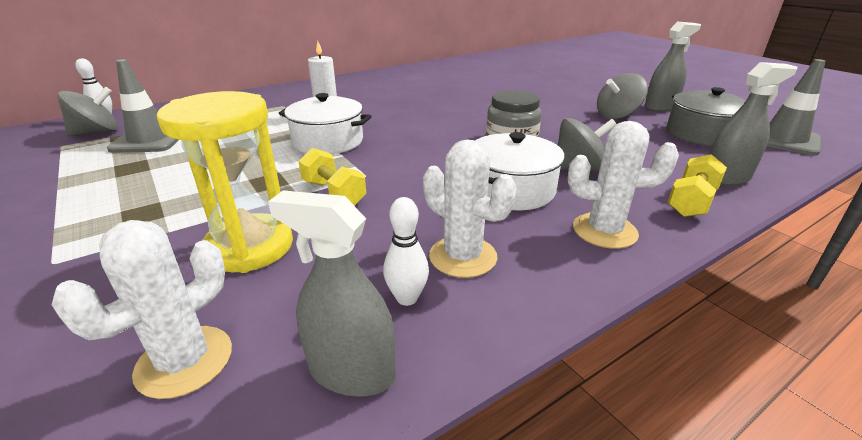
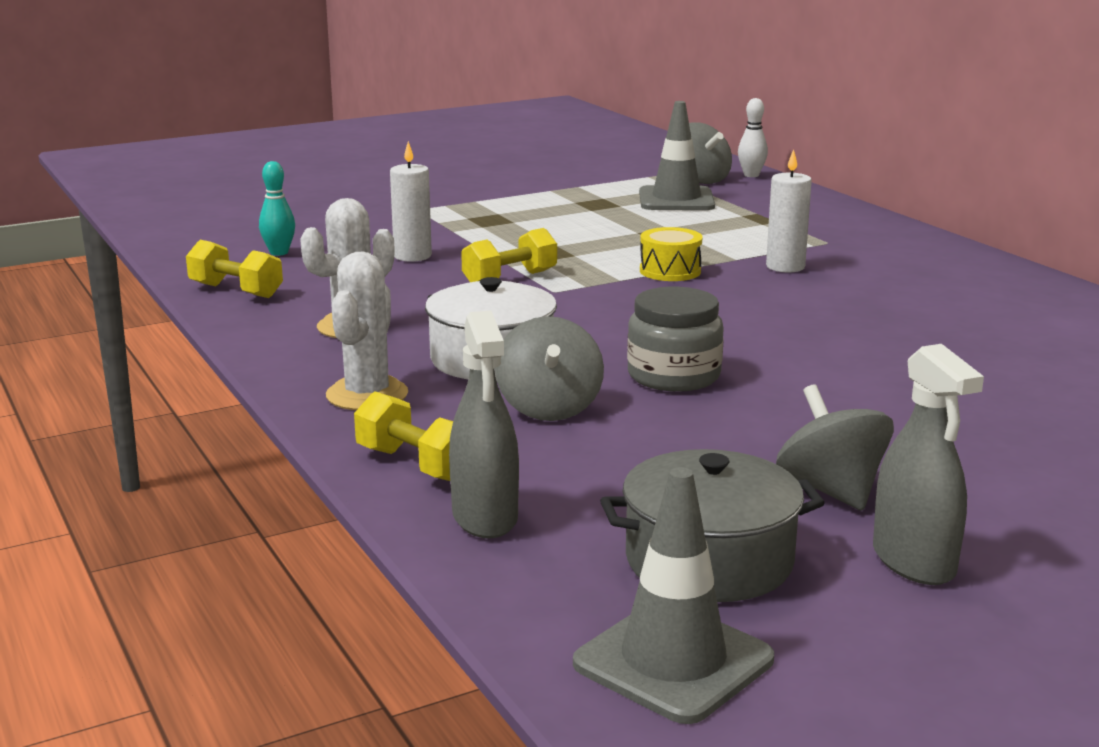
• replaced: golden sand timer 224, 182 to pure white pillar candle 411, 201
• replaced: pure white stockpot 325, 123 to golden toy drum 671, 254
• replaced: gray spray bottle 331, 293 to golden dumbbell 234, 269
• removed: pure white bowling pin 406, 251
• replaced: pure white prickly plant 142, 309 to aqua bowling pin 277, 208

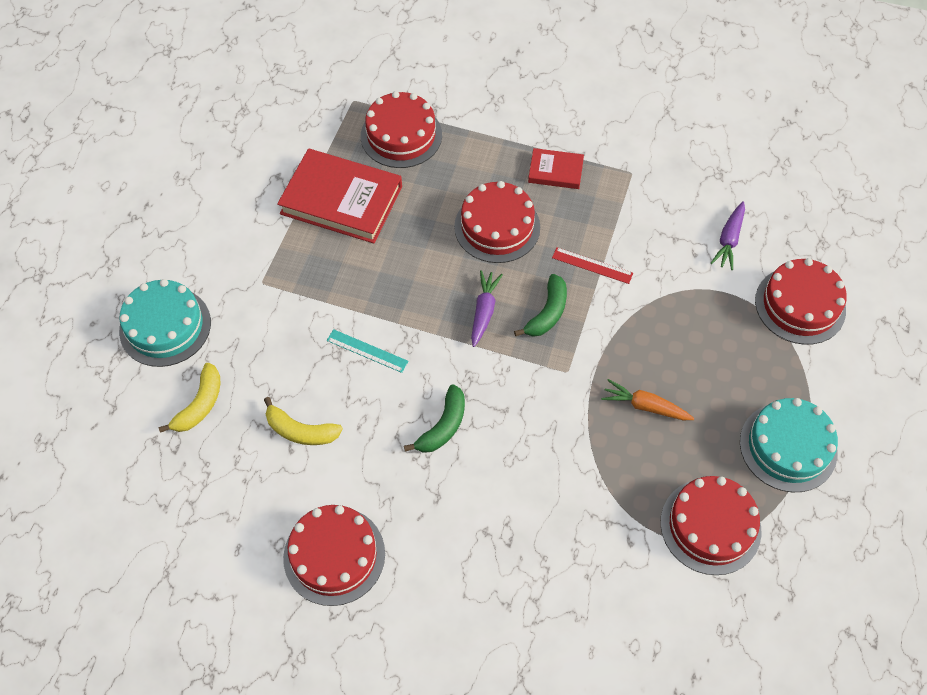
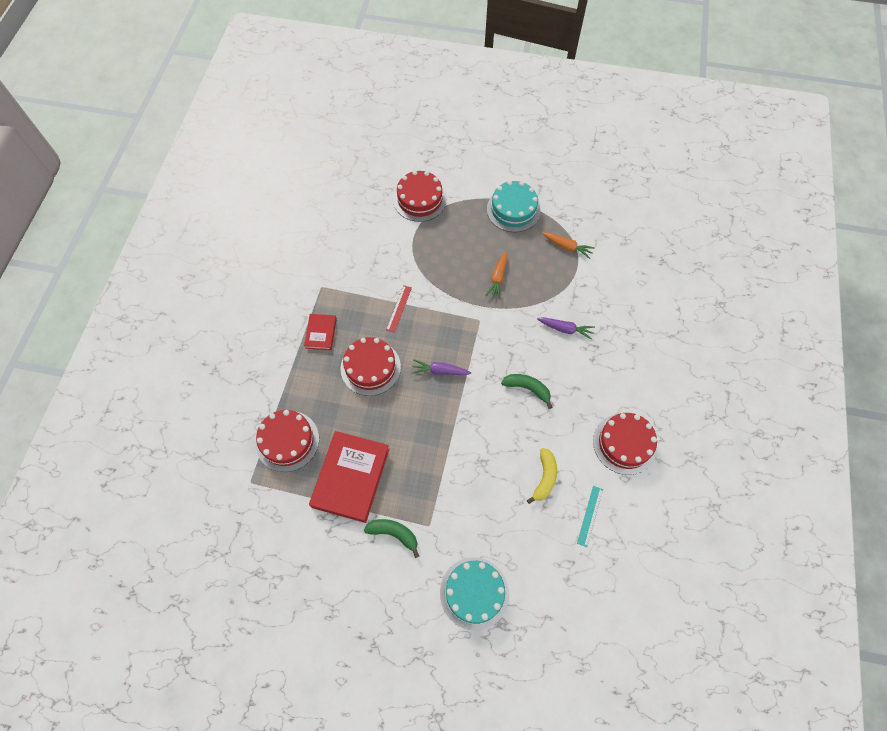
• moved: violet root vegetable 728, 235 to 566, 328
• moved: green banana fruit 540, 305 to 391, 538
• moved: aqua ruler 367, 351 to 590, 516
• removed: golden banana fruit 189, 398
• replaced: red layer cake 710, 525 to orange root vegetable 568, 245

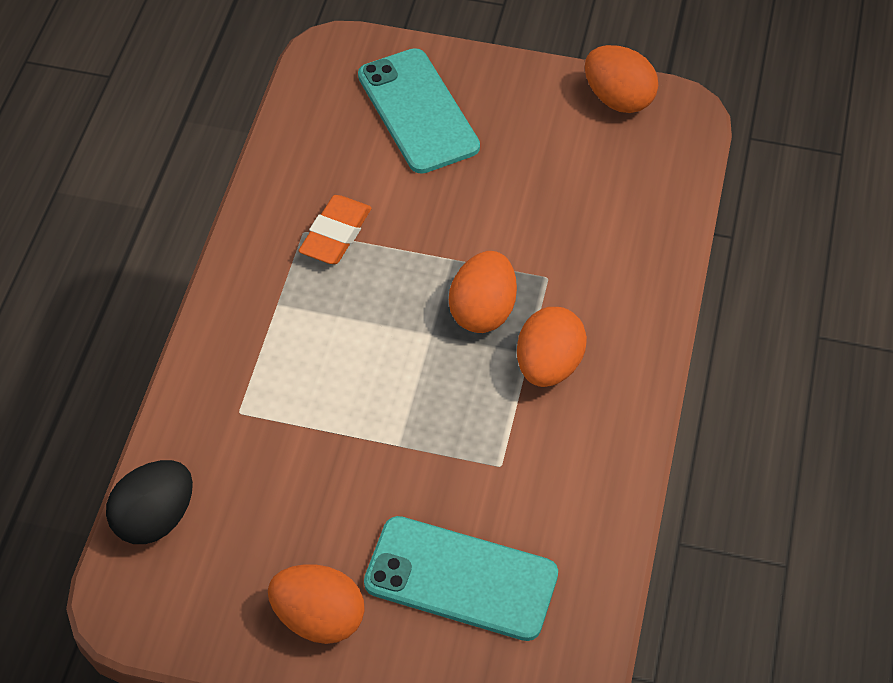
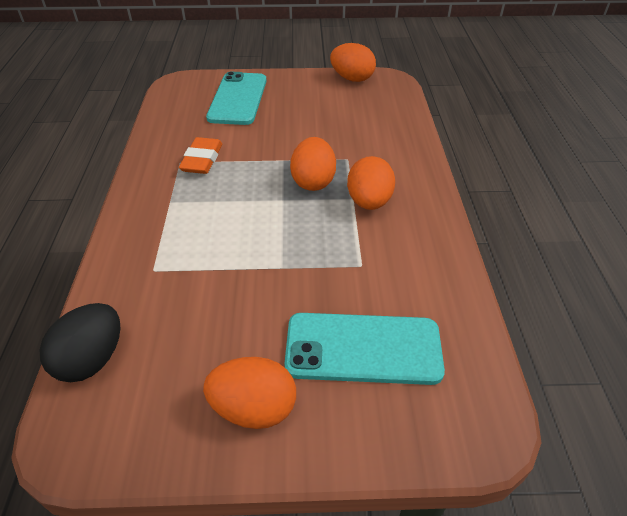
• turned: aqua smartphone 419, 111 = 236, 98 45 degrees clockwise

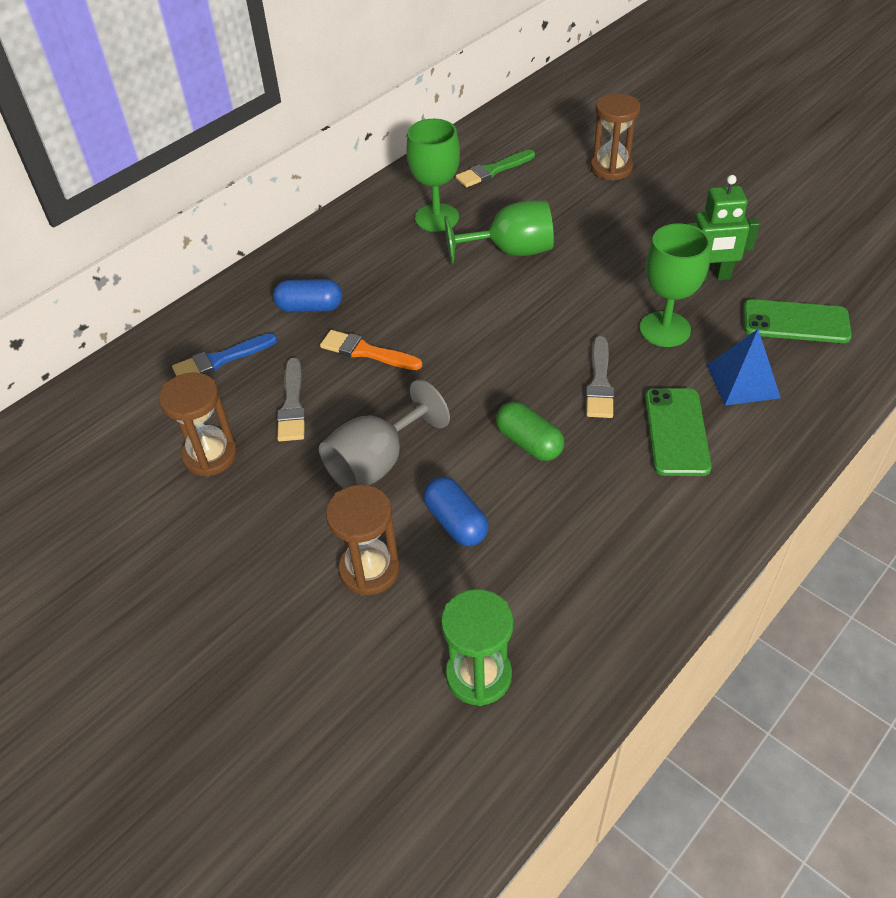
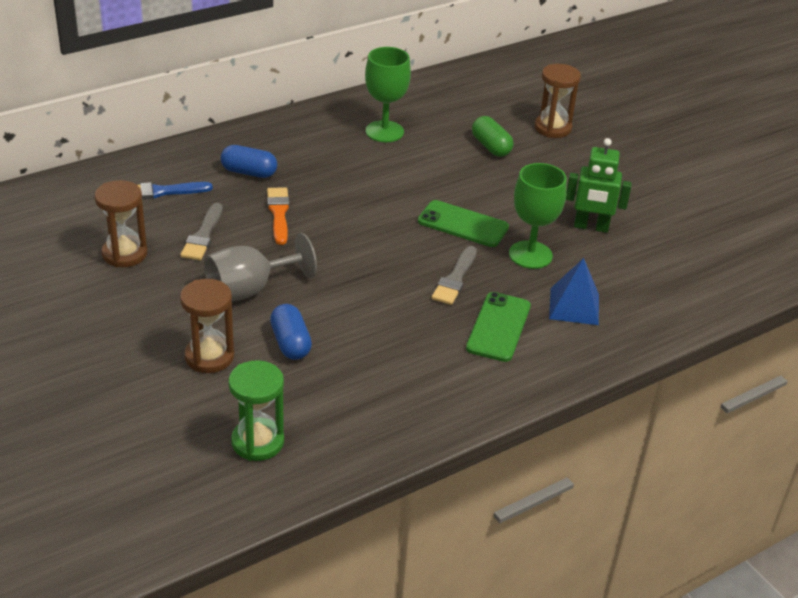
• removed: green paint brush 495, 168
• removed: green goblet 499, 232
• moved: green smartphone 797, 321 to 463, 223
• turned: orange paint brush 371, 350 = 278, 216 45 degrees clockwise
• moved: green pill 530, 431 to 493, 136

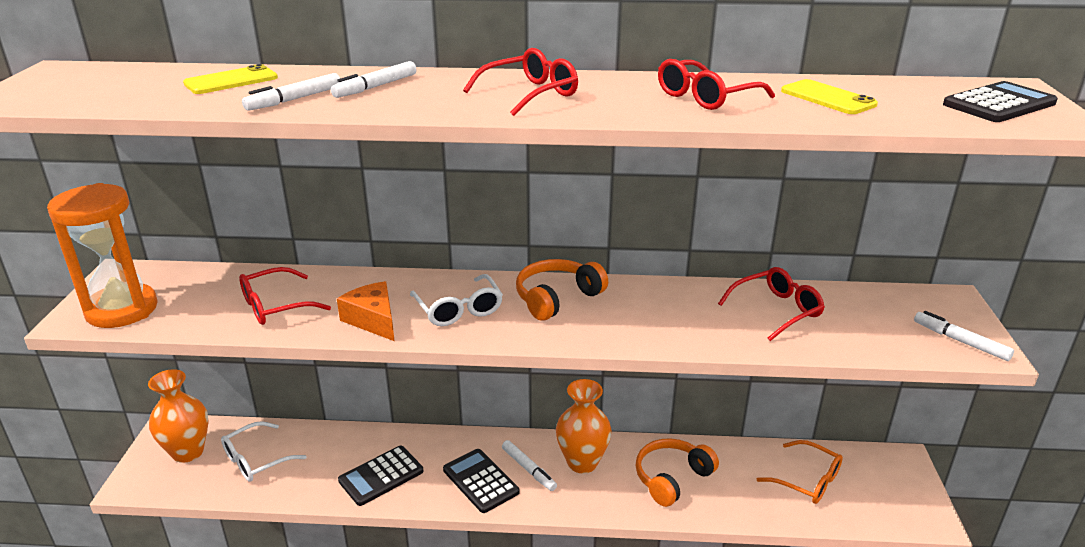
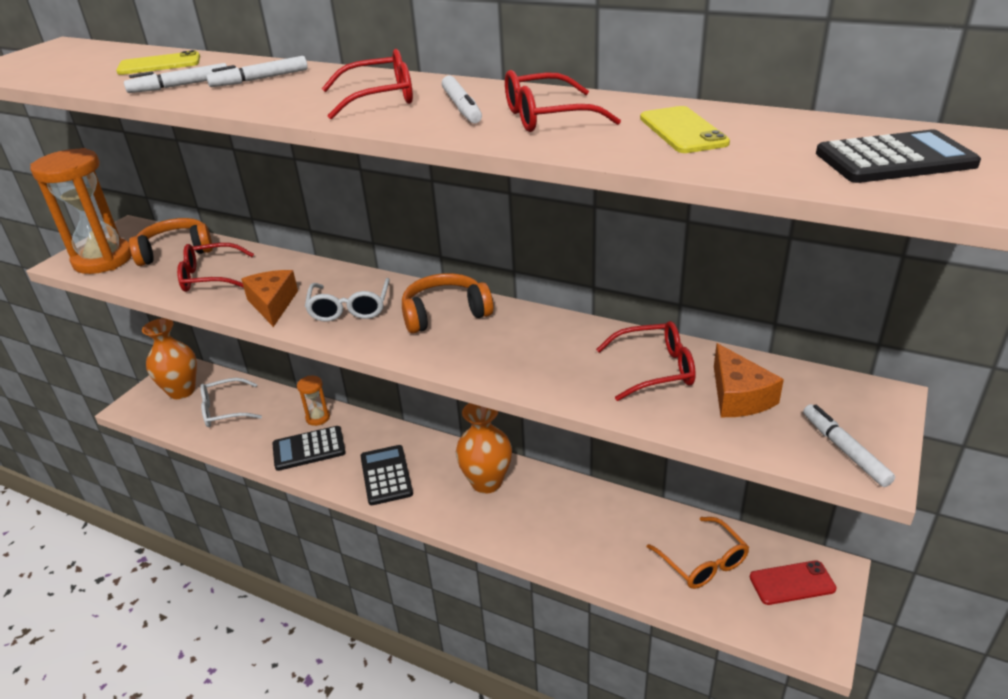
• moved: orange over-ear headphones 677, 472 to 171, 242
• moved: pure white marker 529, 465 to 462, 99
• added: orange cheese 749, 380
• added: orange sand timer 313, 401
• added: red smartphone 793, 582

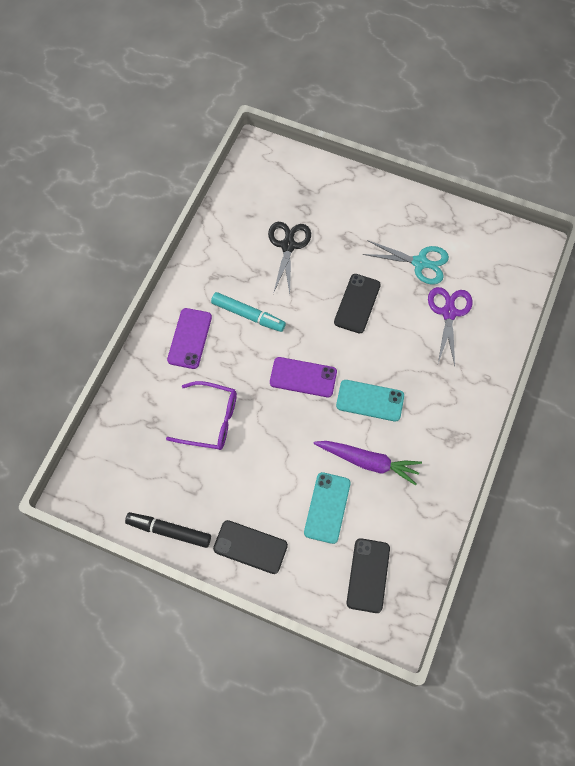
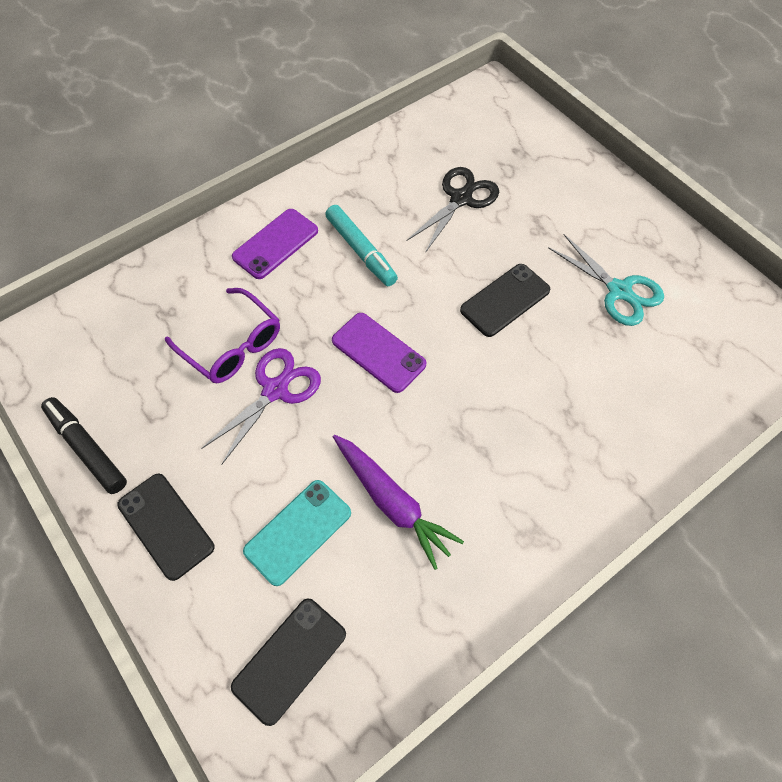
• moved: violet shears 450, 326 to 261, 406
• removed: aqua smartphone 370, 401

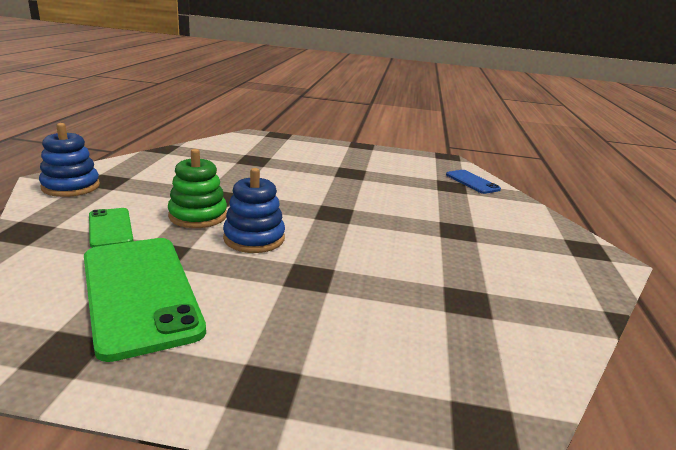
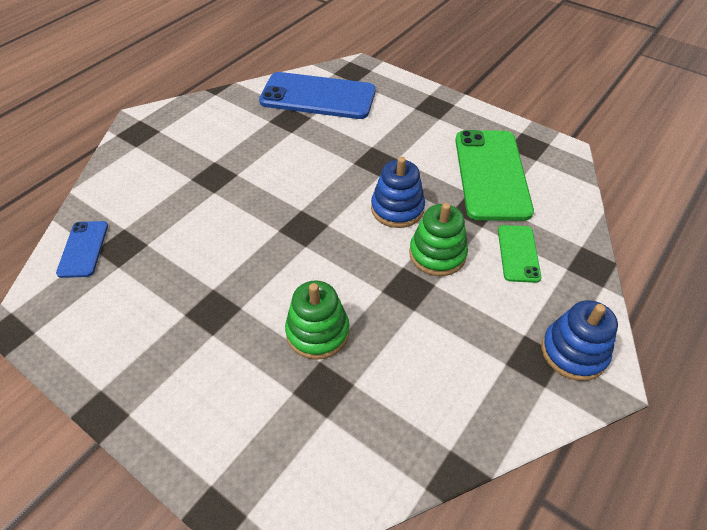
• added: royal blue smartphone 317, 95
• added: green stacking toy 317, 320

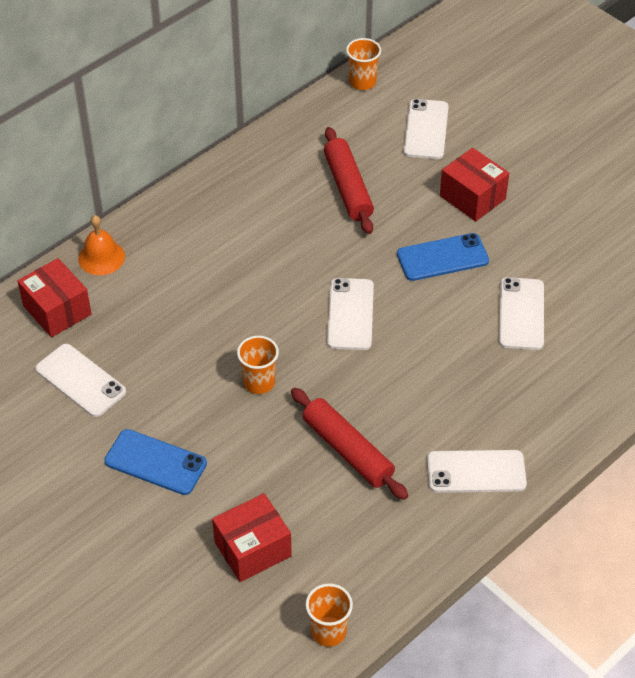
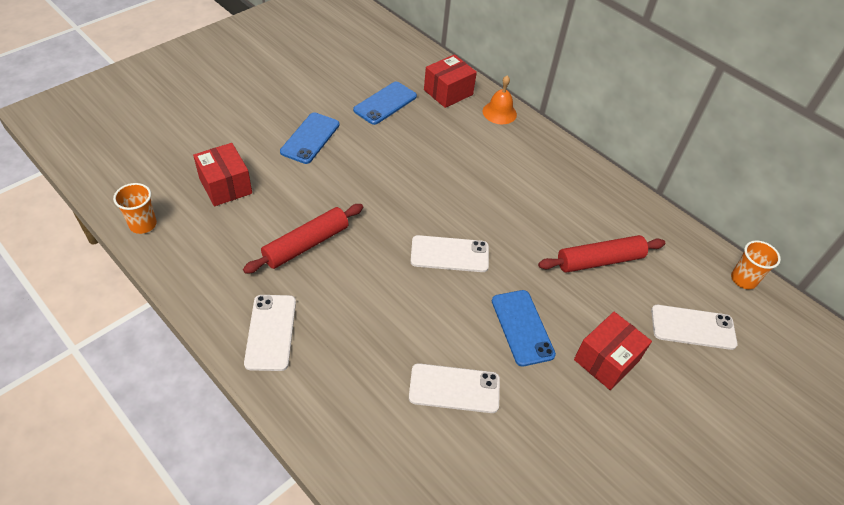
• removed: orange beaker 258, 365
• recoloured: pure white smartphone 80, 380 to royal blue smartphone 385, 103

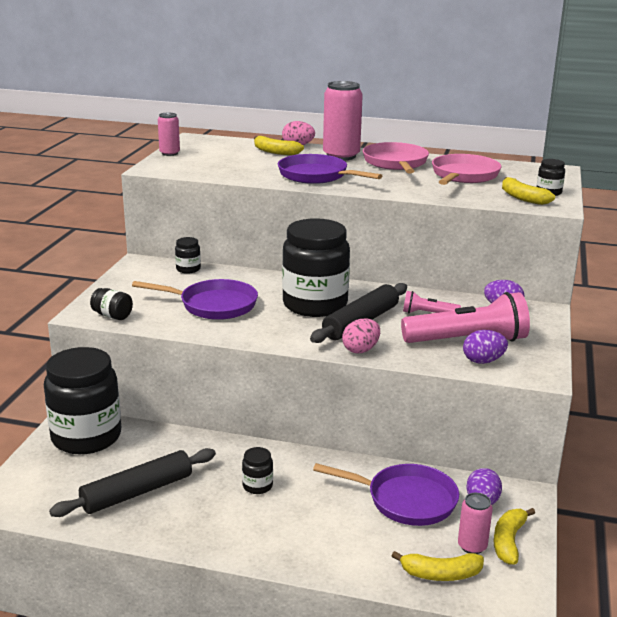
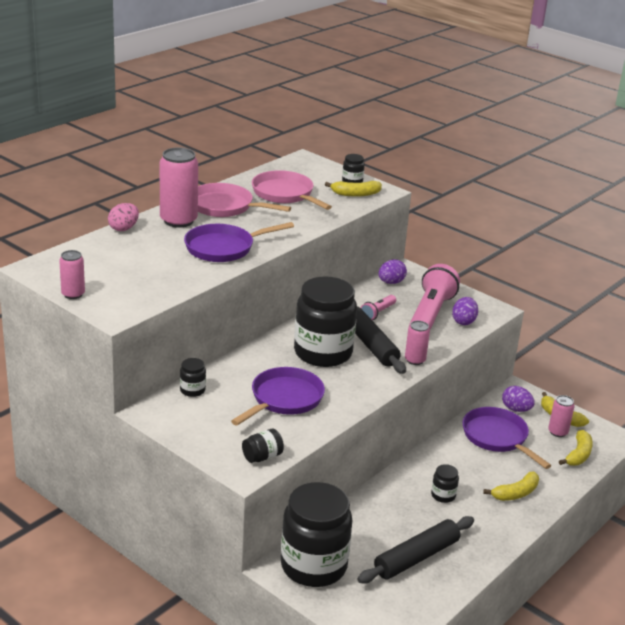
• moved: golden banana fruit 279, 145 to 511, 486
• replaced: rosy egg shape 361, 335 to rosy can 417, 343
• turned: ebony rolling pin 132, 482 = 416, 549 60 degrees clockwise
• turned: violet skillet 386, 494 = 507, 438 75 degrees counterclockwise

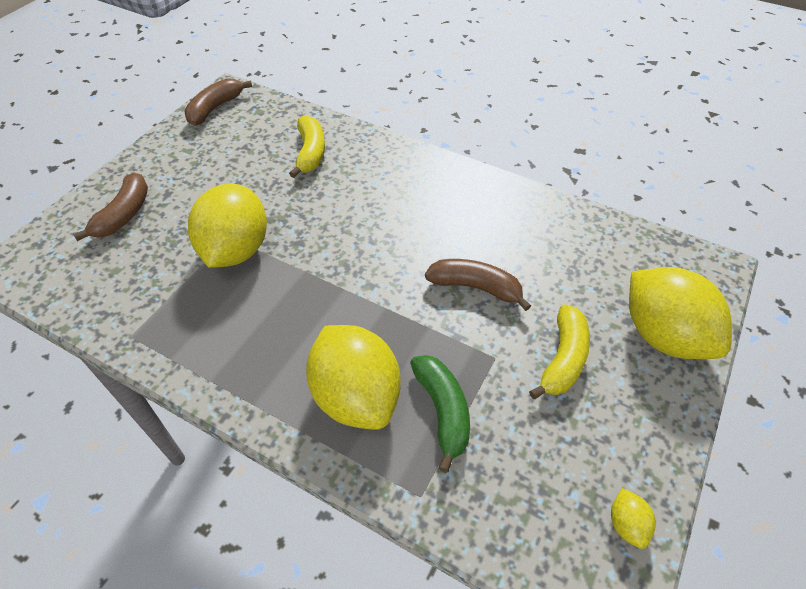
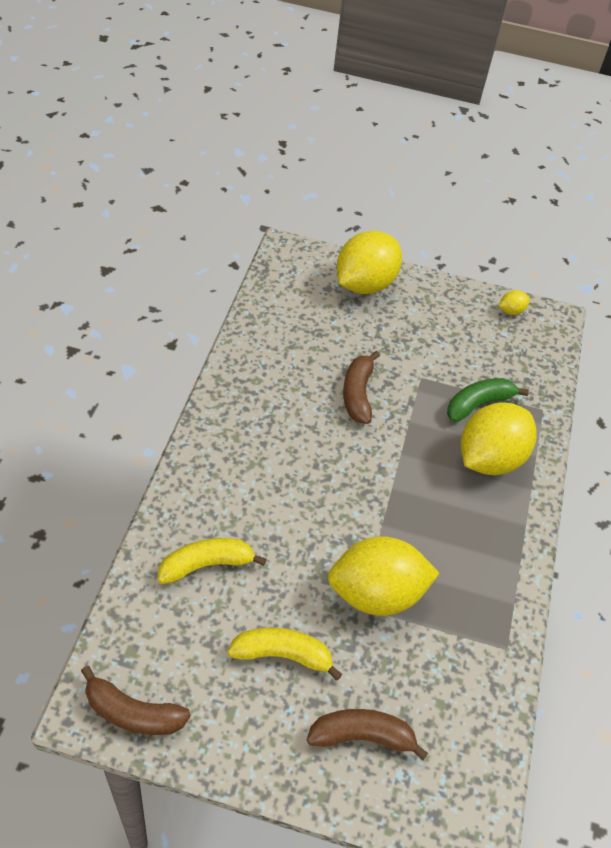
• moved: golden banana fruit 559, 351 to 285, 654

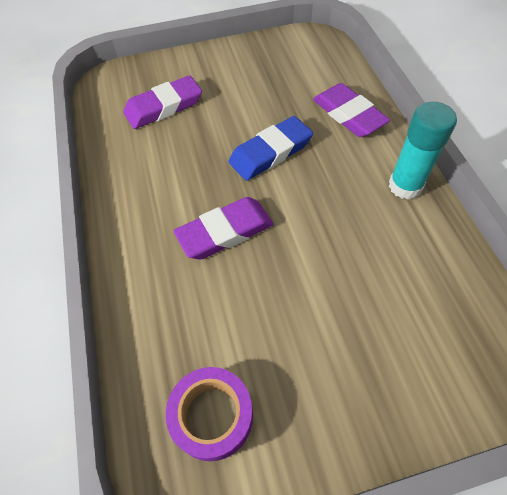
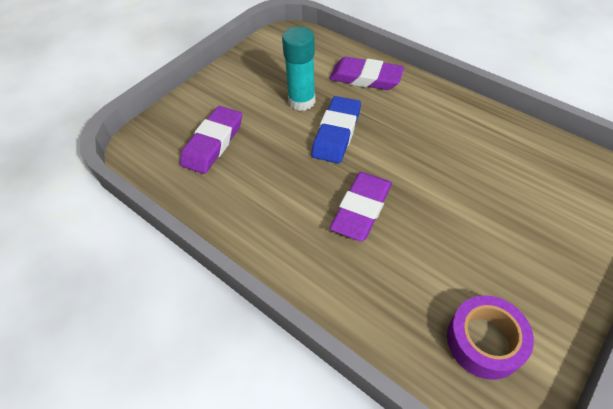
• moved: aqua stick of glue 423, 151 to 298, 68

